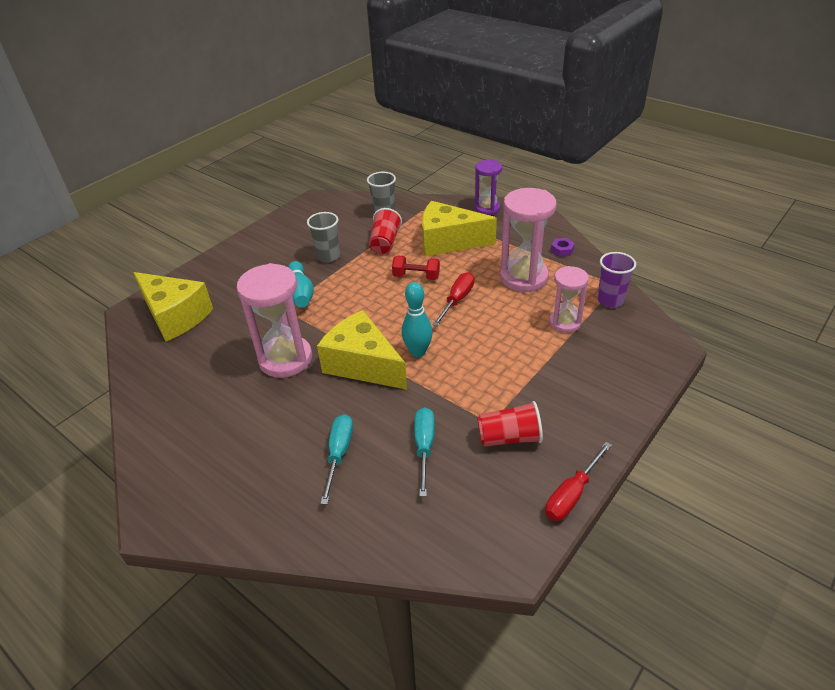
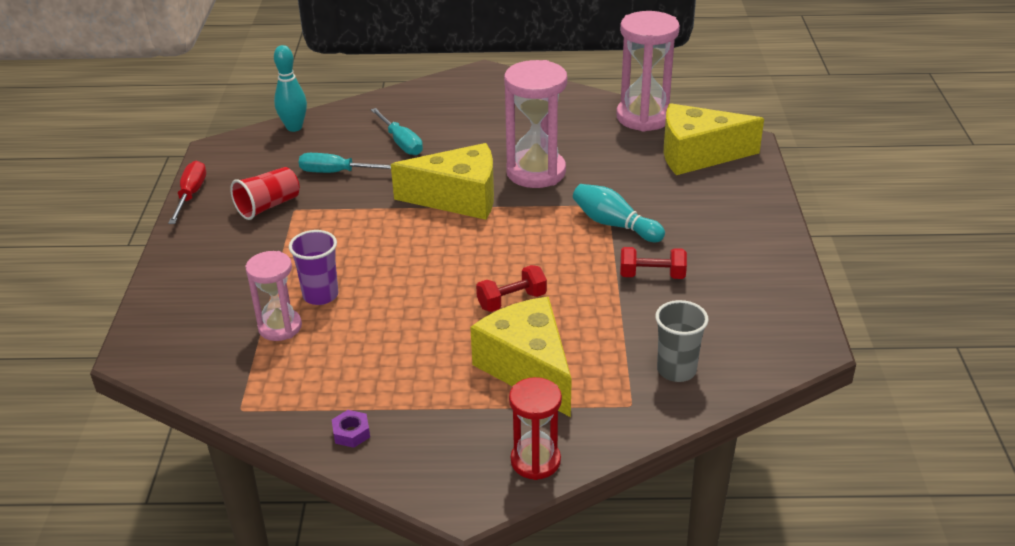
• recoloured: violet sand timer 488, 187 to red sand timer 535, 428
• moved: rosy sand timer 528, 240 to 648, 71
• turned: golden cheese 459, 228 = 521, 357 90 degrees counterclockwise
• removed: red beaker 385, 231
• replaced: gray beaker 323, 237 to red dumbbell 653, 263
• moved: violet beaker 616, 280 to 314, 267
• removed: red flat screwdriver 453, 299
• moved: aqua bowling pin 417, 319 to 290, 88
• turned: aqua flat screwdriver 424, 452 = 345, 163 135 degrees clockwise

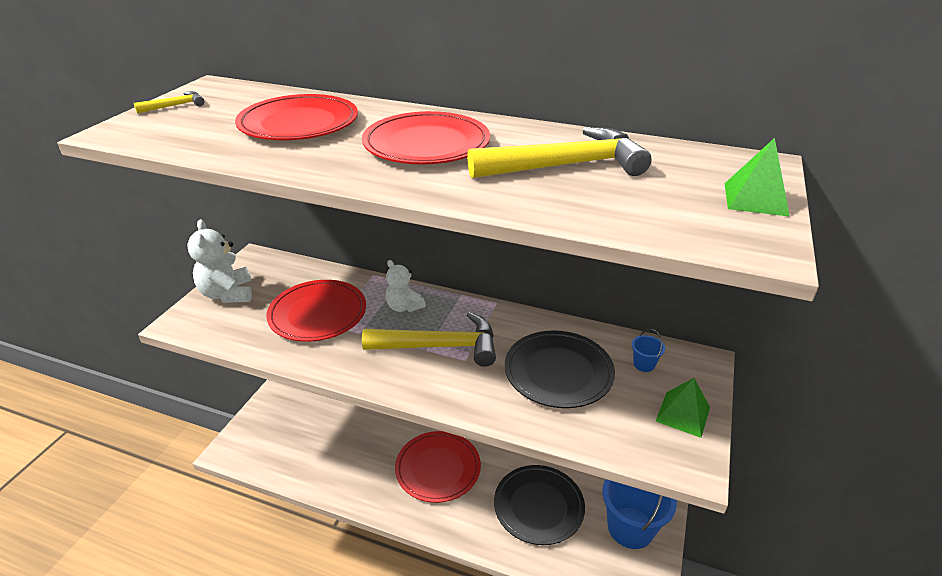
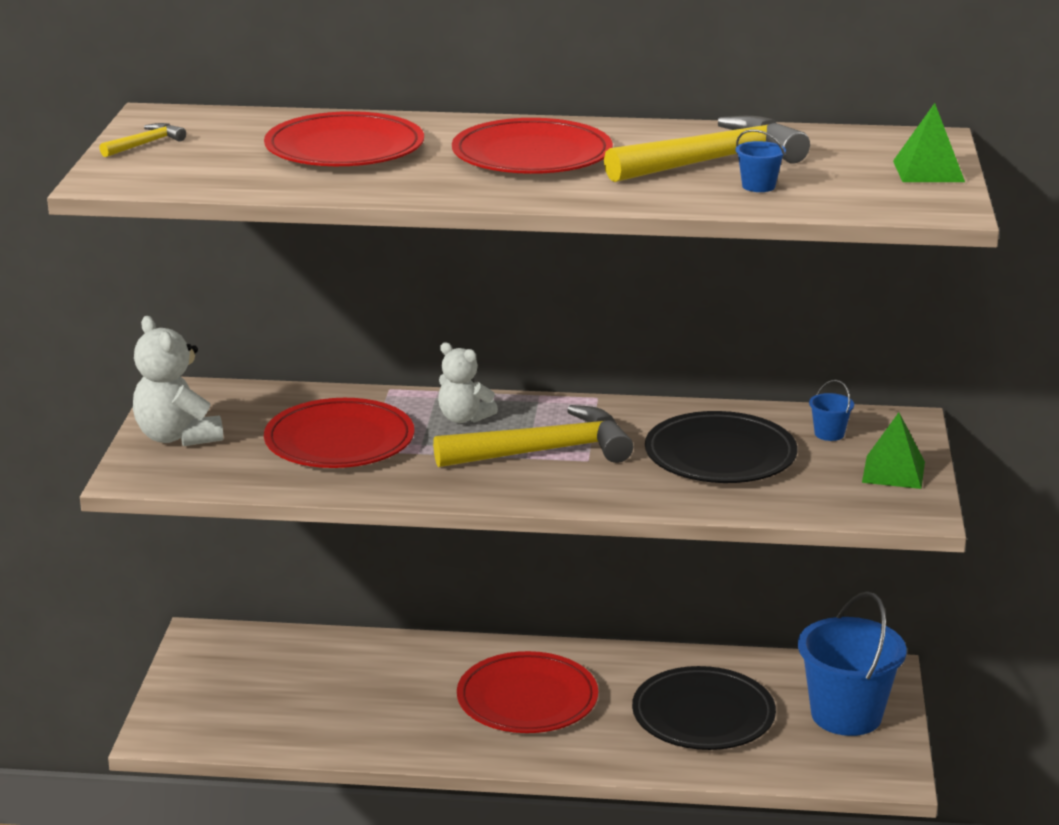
• added: royal blue pail 760, 160

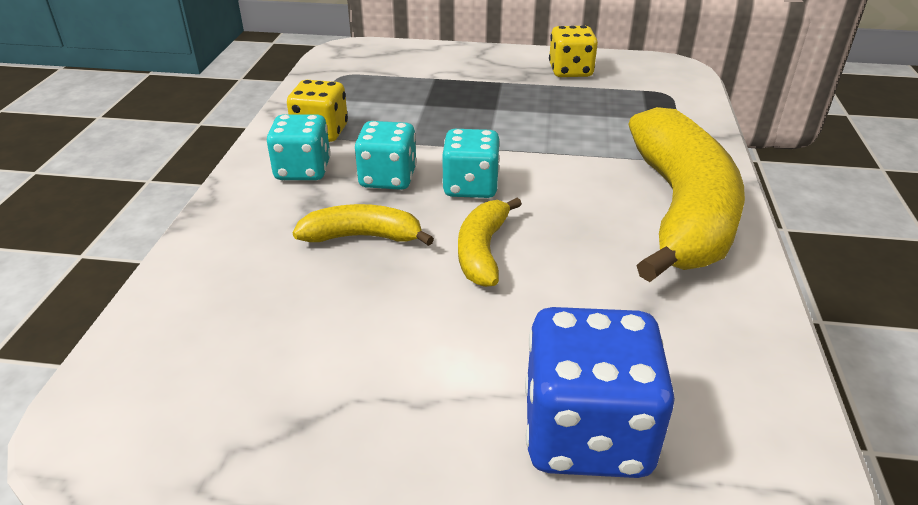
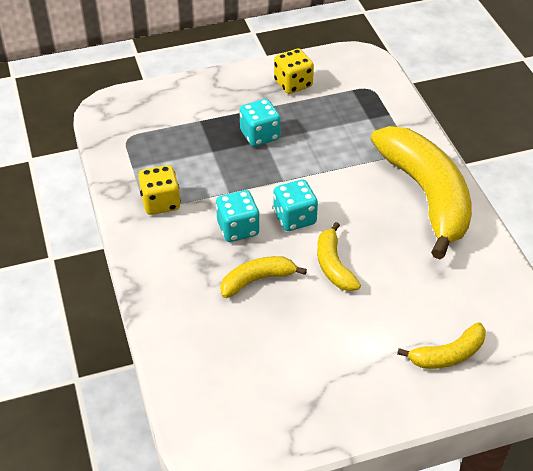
• moved: aqua die 299, 147 to 260, 123
• replaced: royal blue die 600, 392 to golden banana fruit 441, 345

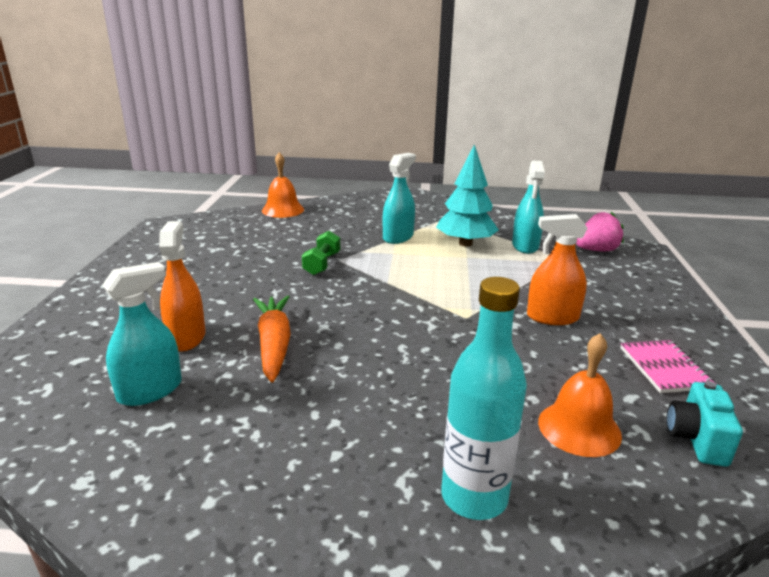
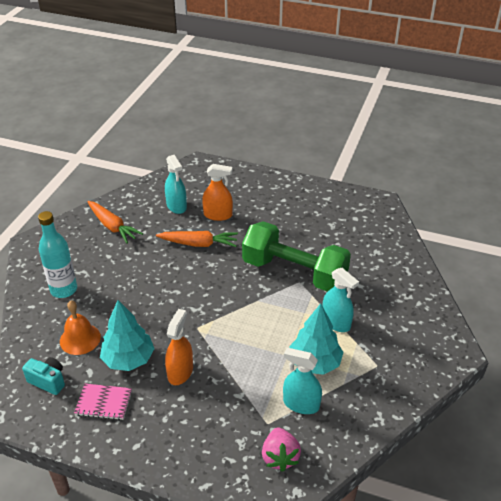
• removed: orange hand bell 283, 185
• resized: green dumbbell 321, 253 = 296, 256 x2.47
• added: orange root vegetable 115, 222
• added: aqua fir tree 127, 335

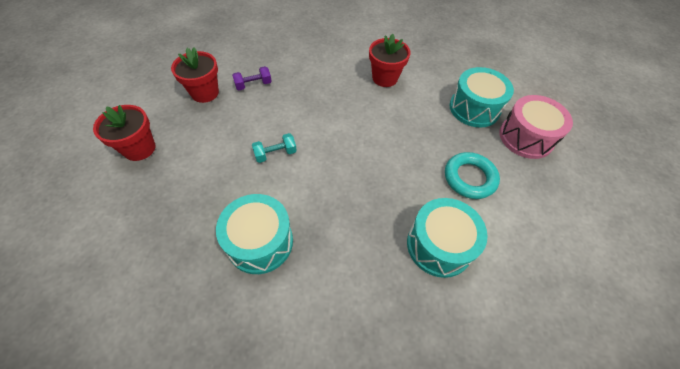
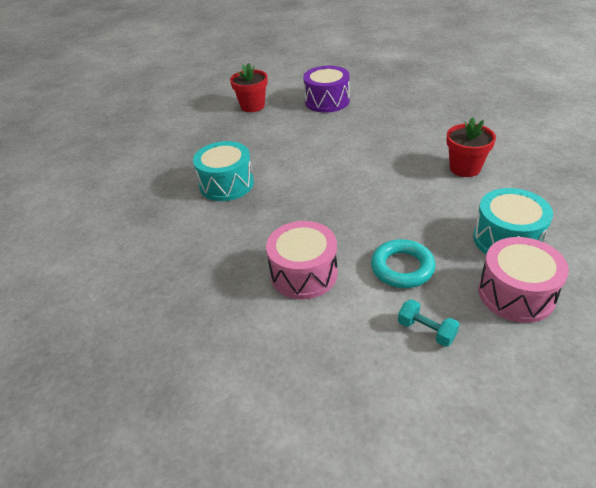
• replaced: red plant pot 195, 75 to violet toy drum 326, 89
• removed: violet dumbbell 252, 78
• moved: aqua dumbbell 274, 148 to 429, 323
• recoloured: aqua toy drum 447, 238 to rosy toy drum 302, 260

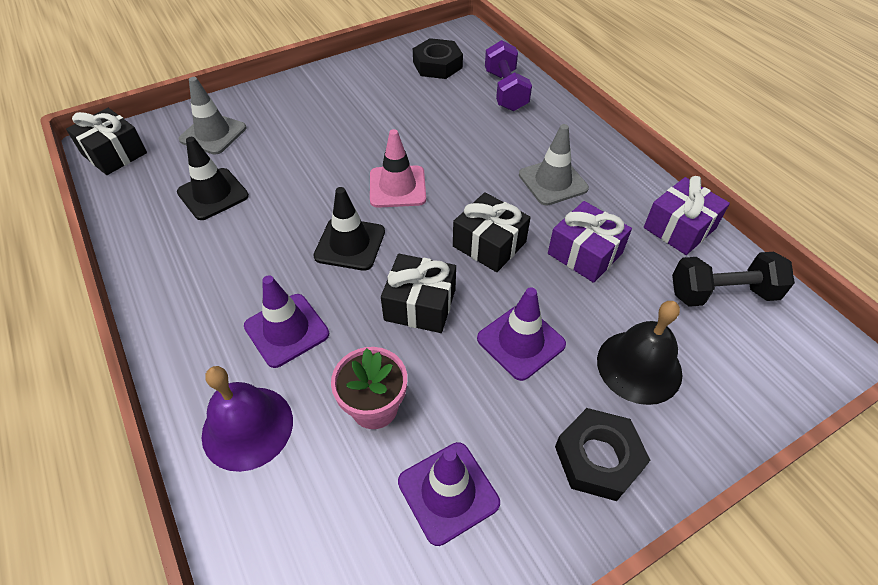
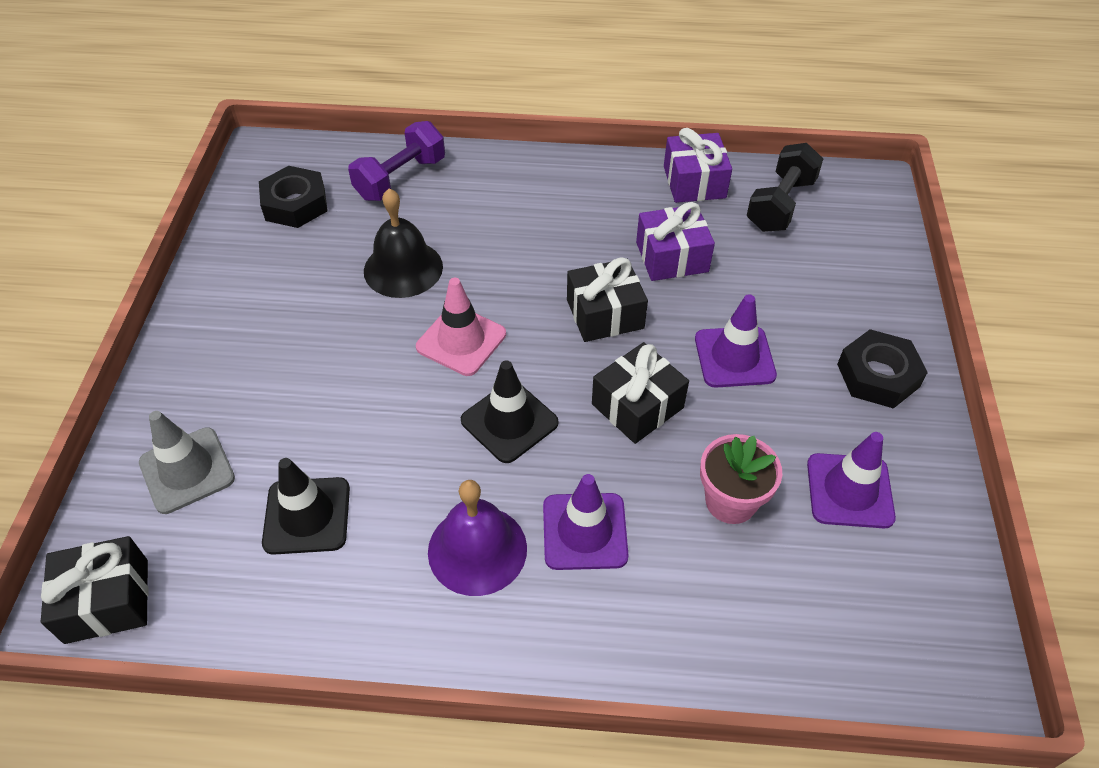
• turned: violet dumbbell 508, 75 = 396, 161 75 degrees counterclockwise
• removed: gray traffic cone 554, 165
• moved: ebony hand bell 640, 353 to 403, 243
• moved: violet hand bell 247, 419 to 477, 538

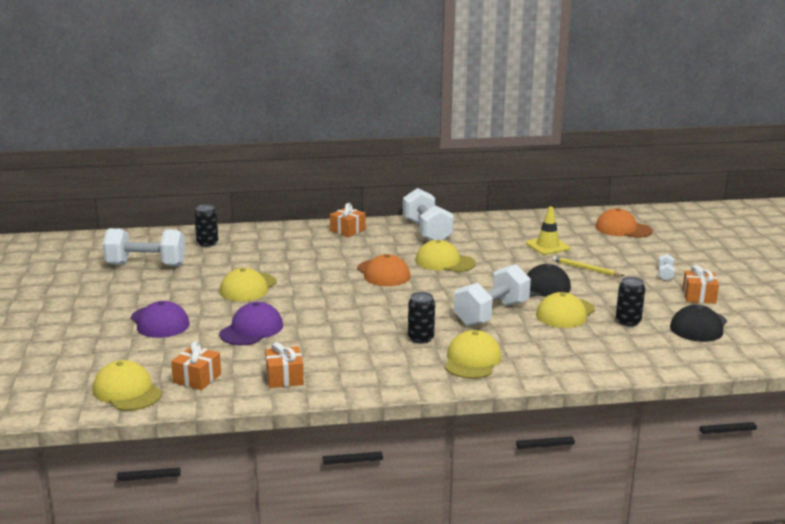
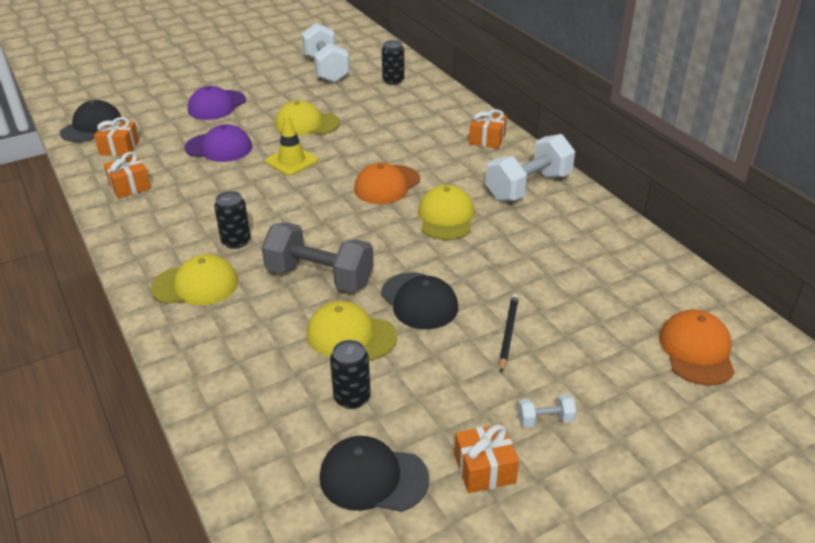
• moved: golden traffic cone 548, 231 to 291, 145
• recoloured: golden wooden pencil 588, 266 to ebony wooden pencil 509, 333
• recoloured: pure white dumbbell 492, 295 to gray dumbbell 318, 257
• recoloured: golden baseball cap 127, 385 to ebony baseball cap 91, 121

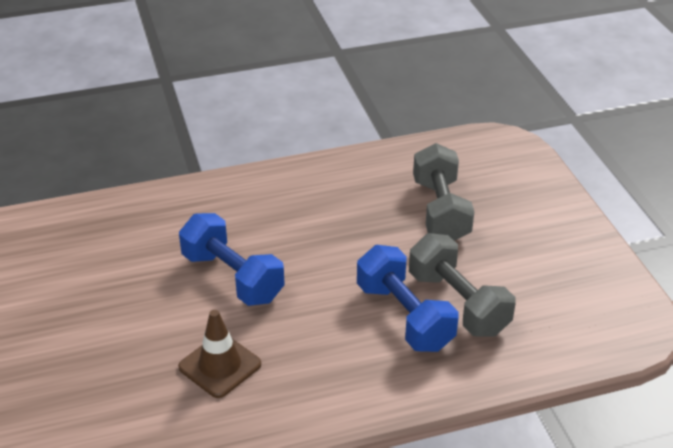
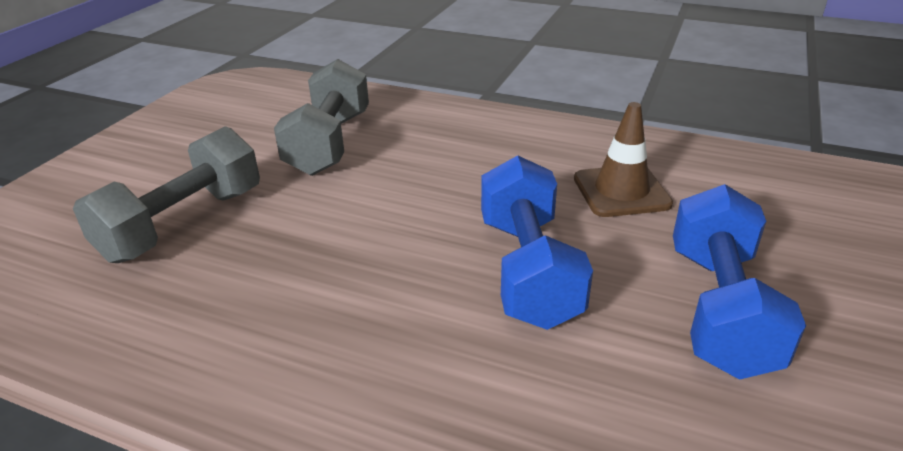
• moved: royal blue dumbbell 408, 298 to 739, 282

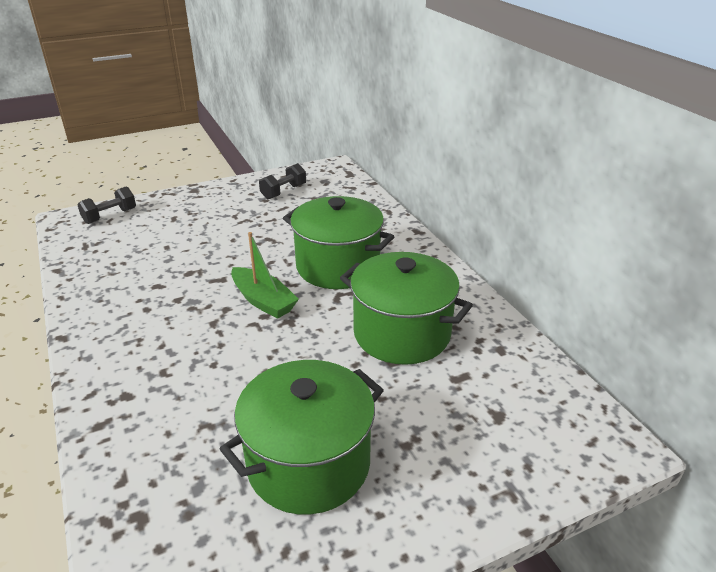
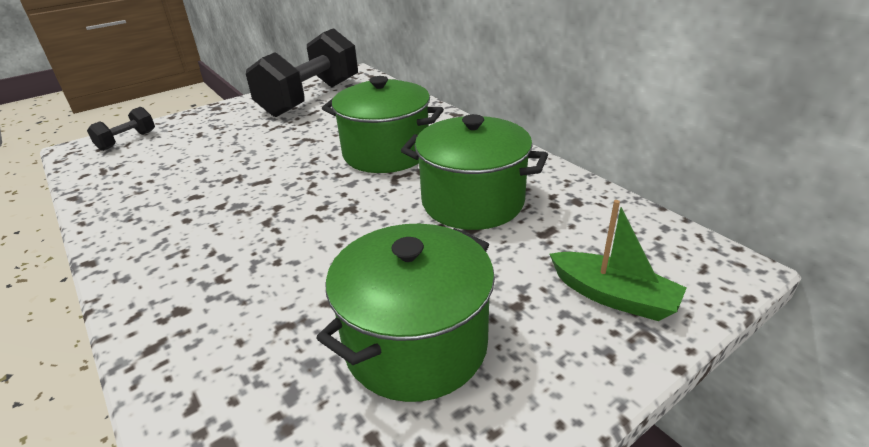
• resized: ebony dumbbell 282, 181 = 302, 72 x2.30
• moved: green boat 265, 275 to 618, 260

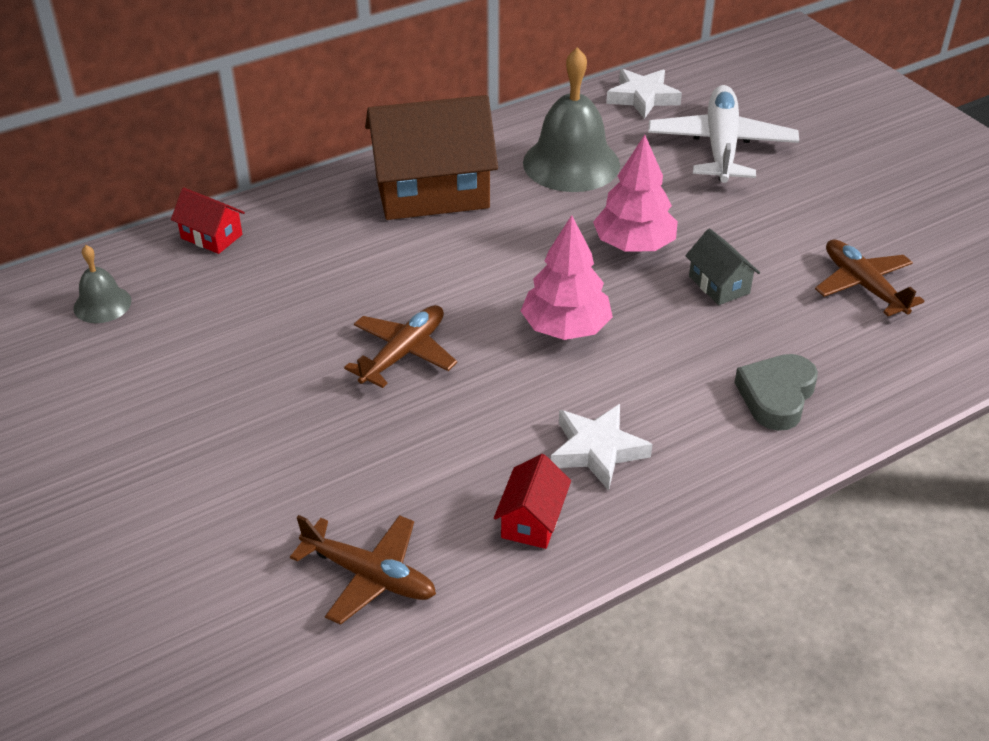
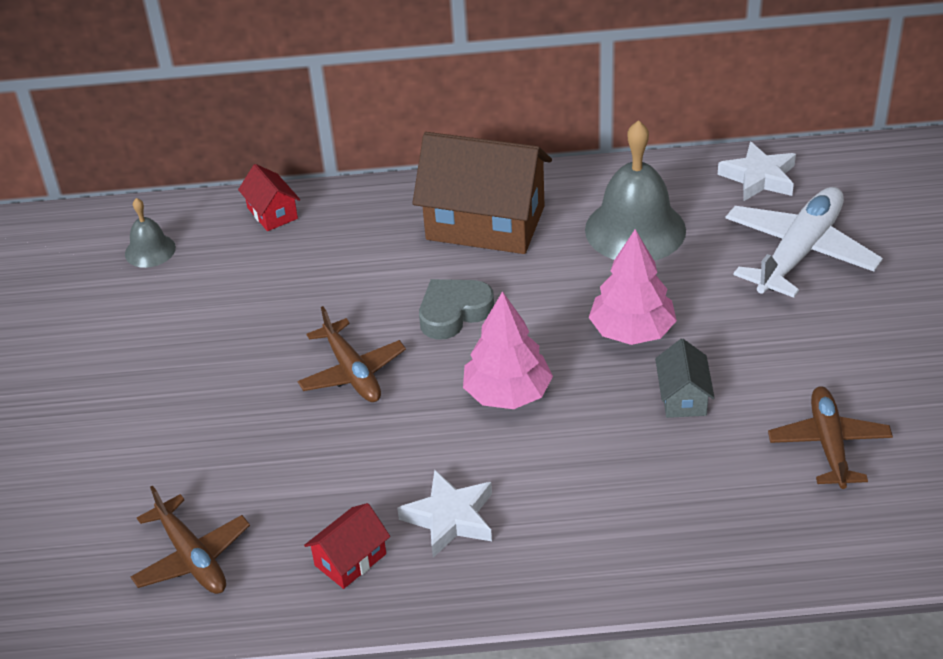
• turned: russet aeroplane 400, 346 = 352, 354 90 degrees clockwise
• moved: gray heart 776, 392 to 456, 309

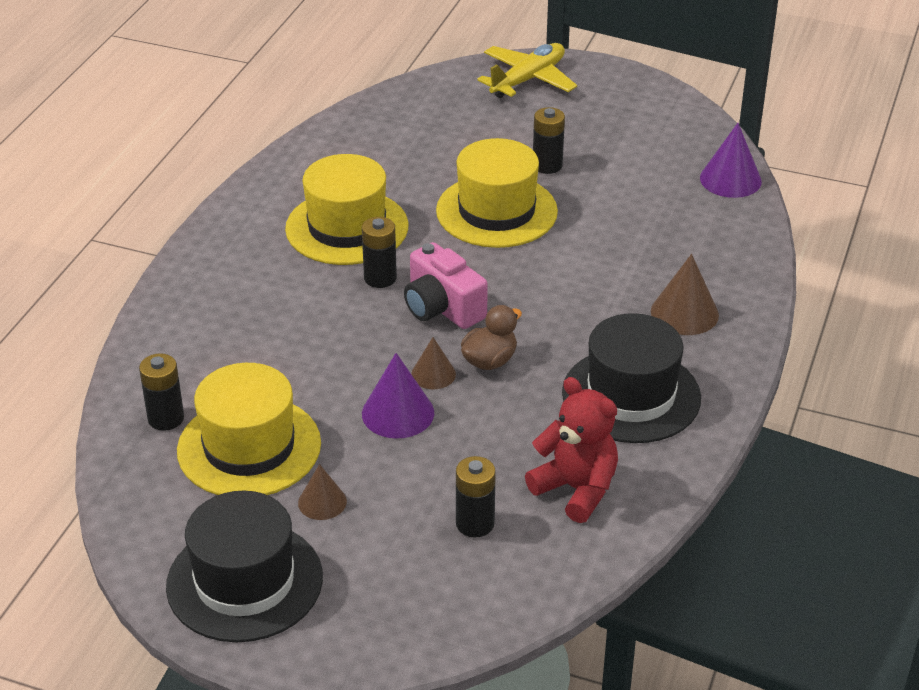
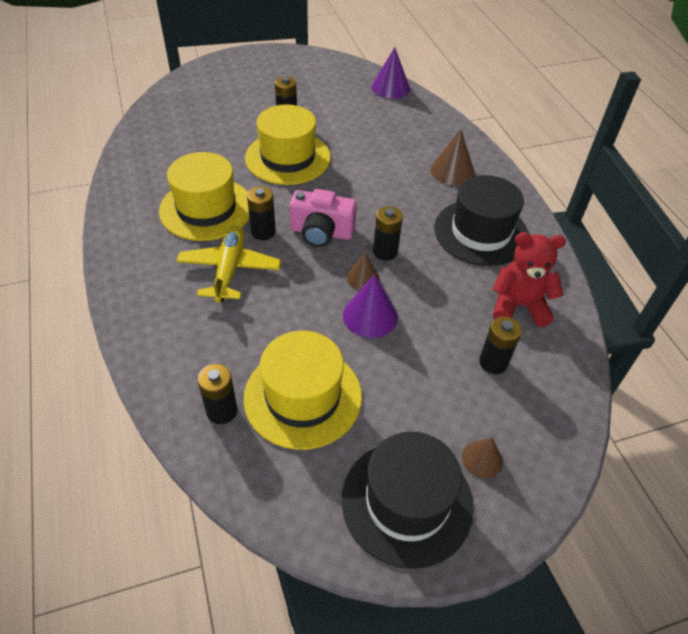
• moved: golden aeroplane 527, 70 to 228, 264
• replaced: russet rubber duck 491, 337 to ebony AA battery 388, 233
• moved: russet cone 322, 492 to 482, 458

